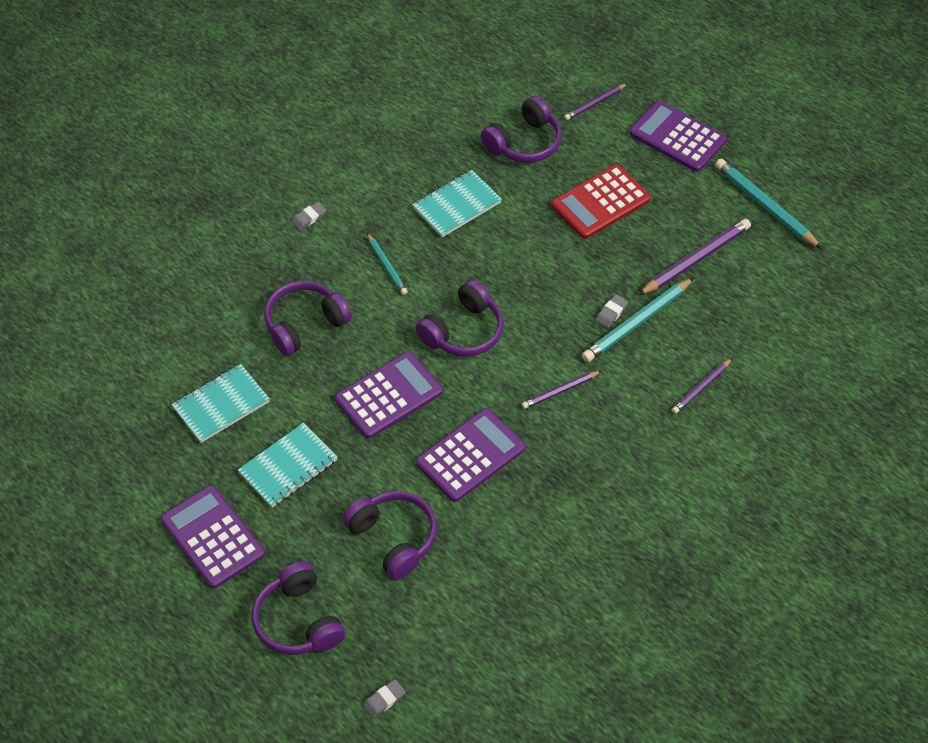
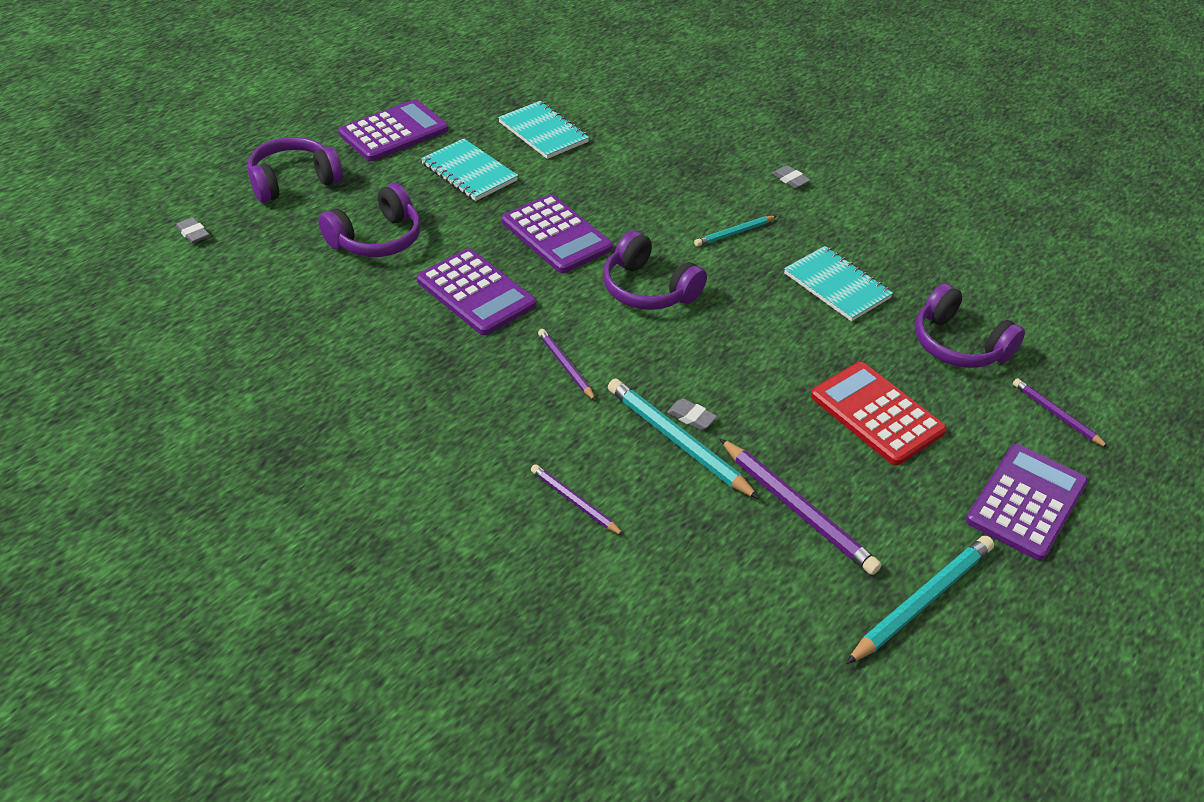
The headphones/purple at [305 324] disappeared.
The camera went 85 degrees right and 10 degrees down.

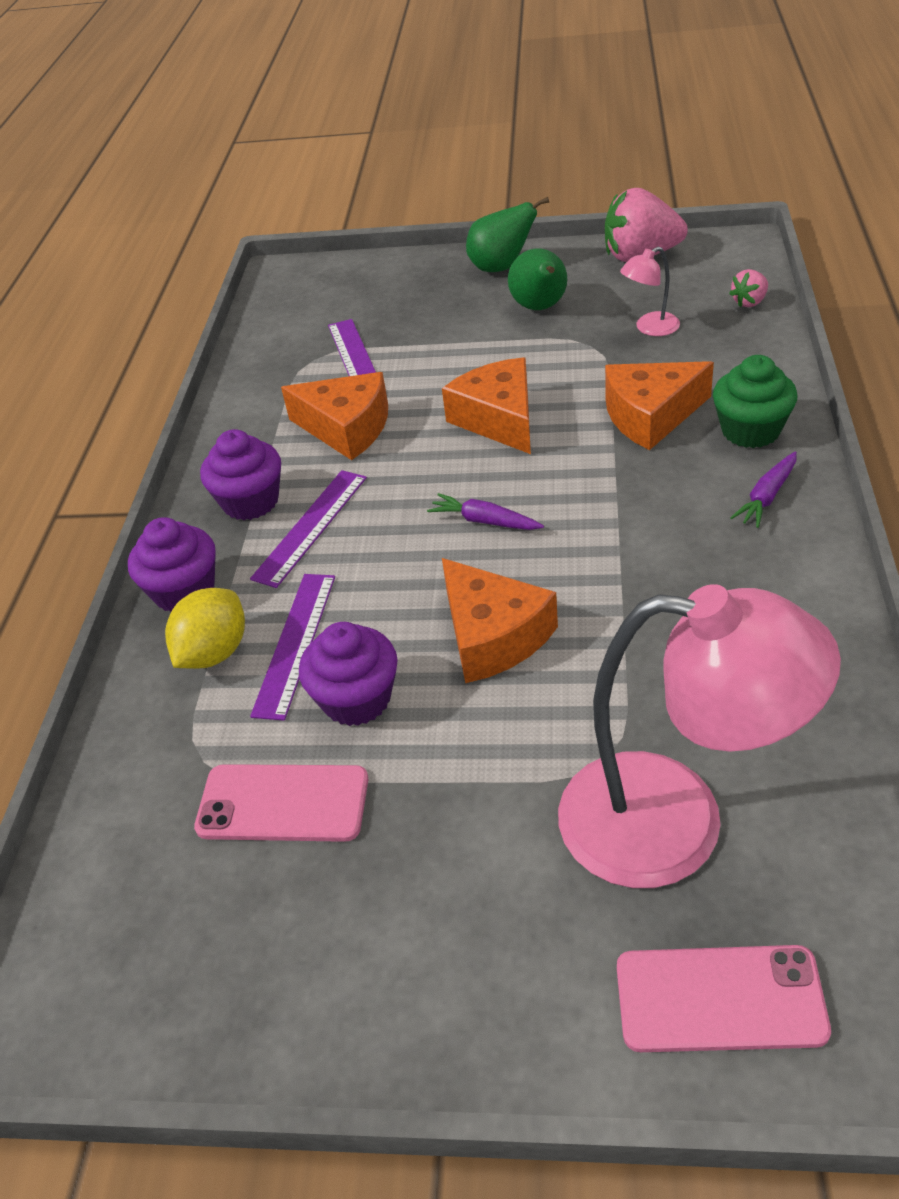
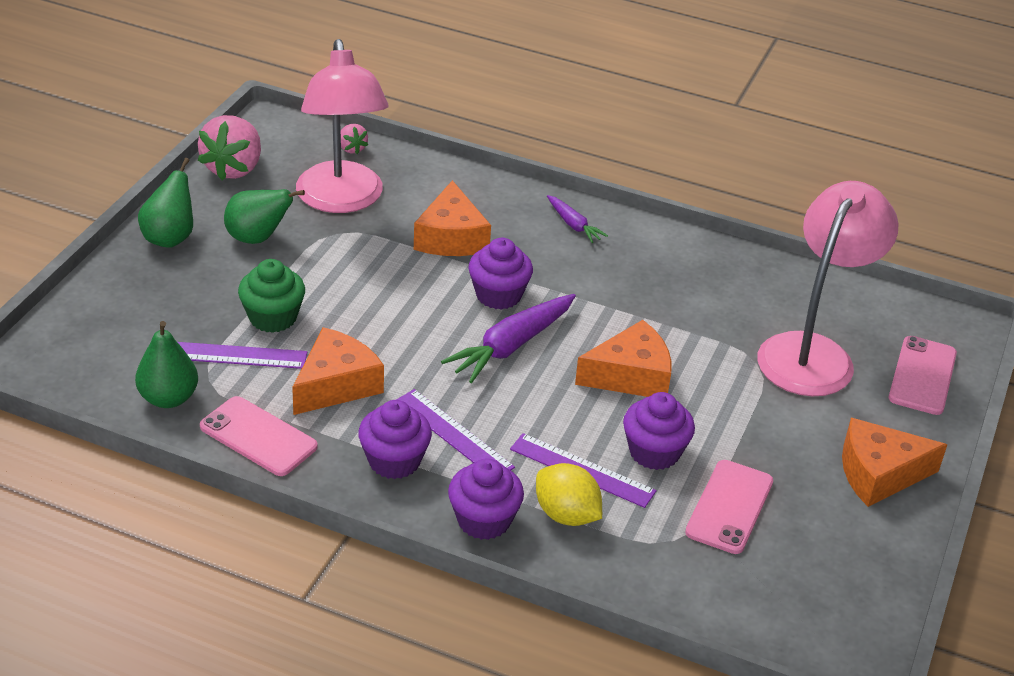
The lamp/pink at [650 328] changed to 2.39 times the size.
The cupcake/green moved from [750 430] to [273 317].
The cheese/orange moved from [499 419] to [879 474].
The carrot/purple at [485 521] changed to 1.83 times the size.
The cupcake/purple at [498 295] appeared.
The pear/green at [168 398] appeared.
The phone/pink at [258 437] appeared.
The camera went 80 degrees left and 5 degrees down.

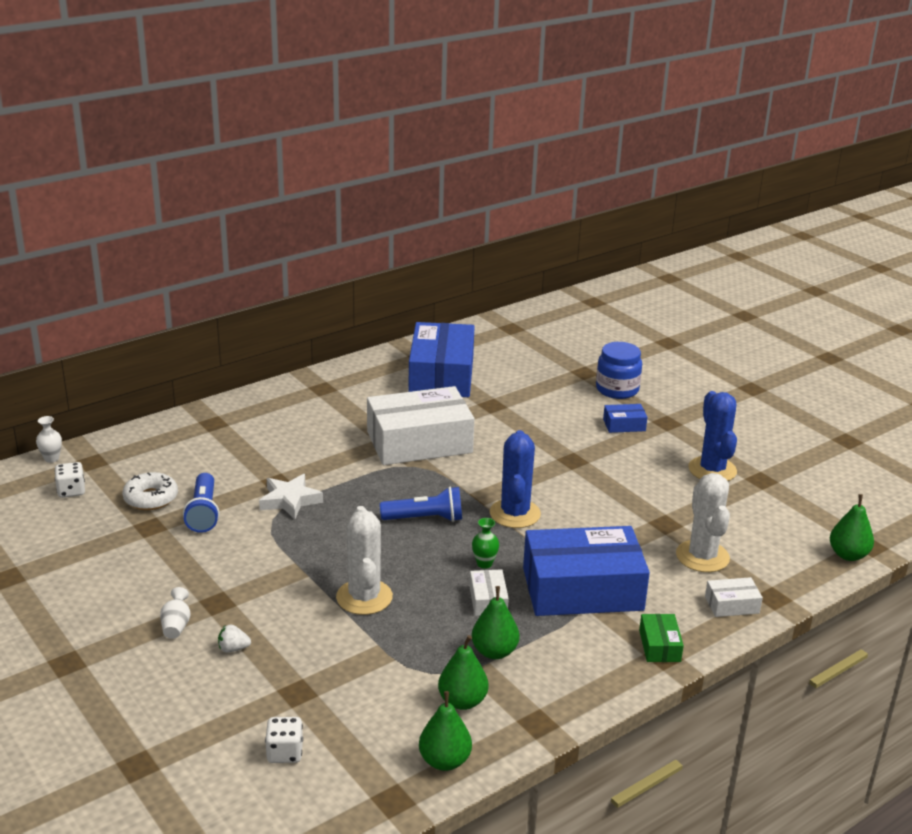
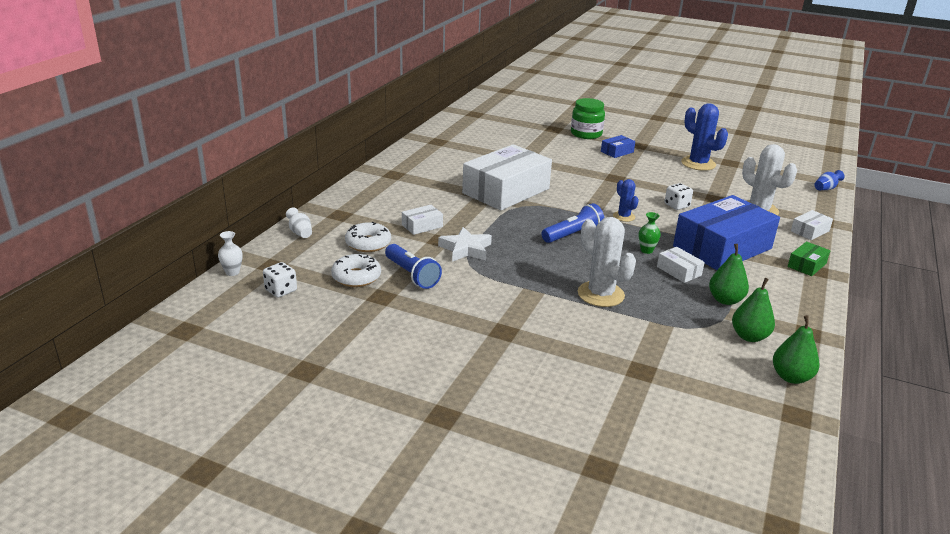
The box/blue at [441 375] disappeared.
The jar/blue at [617 389] became the jar/green at [586 134].
The cactus/blue at [515 514] changed to 0.56 times the size.
The pear/green at [848 555] was replaced by the vase/blue at [826 189].
The vase/white moved from [176 625] to [300 233].
The box/green at [659 645] turned 75 degrees clockwise.
The strawberry/white at [233 649] disappeared.
The dice/white moved from [285 752] to [676 205].
The box/white at [422 226] appeared.
The donut/white at [368 243] appeared.
The camera went 30 degrees left and 0 degrees up.

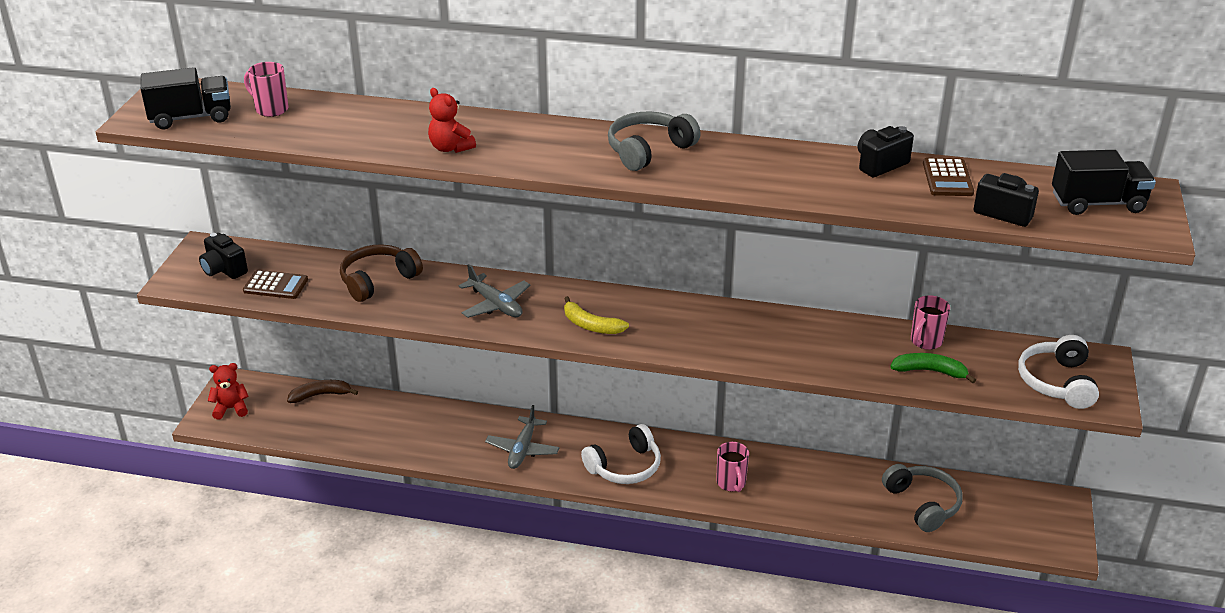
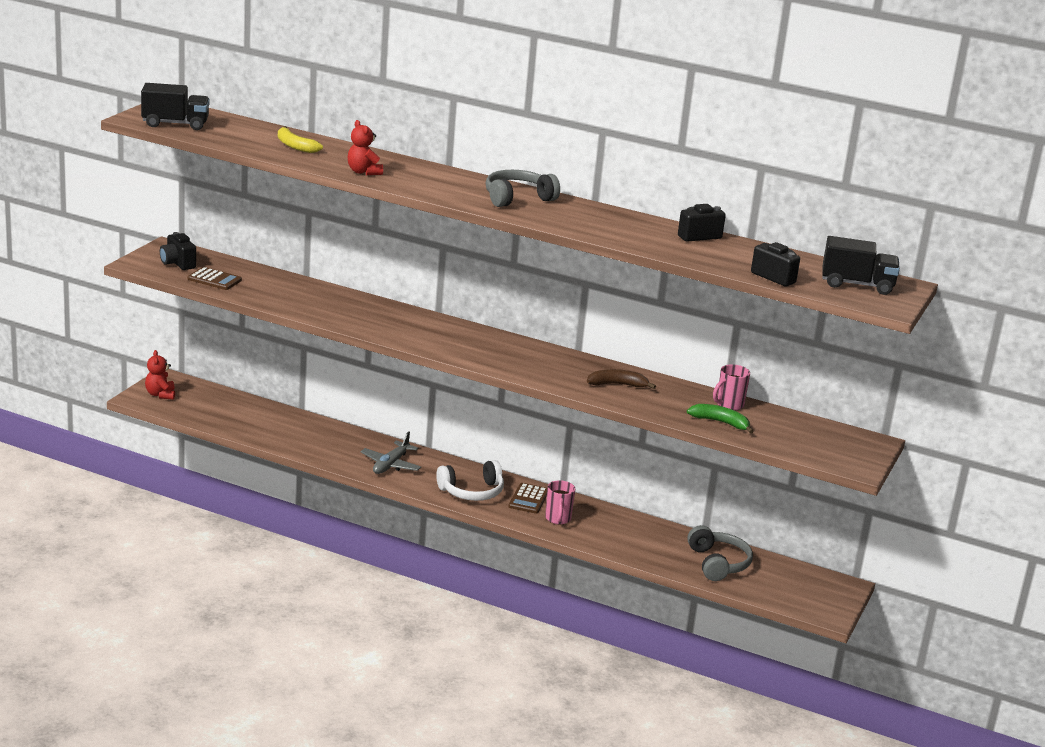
The mug/pink at [270 109] disappeared.
The calculator/brown moved from [947 178] to [528 499].
The headphones/brown at [378 280] disappeared.
The plane/grey at [496 305] disappeared.
The banana/yellow moved from [591 325] to [295 146].
The headphones/white at [1057 382] disappeared.
The teddy bear/red at [231 408] turned 105 degrees counterclockwise.
The banana/brown moved from [321 395] to [618 385].
The camera went 10 degrees right and 10 degrees down.

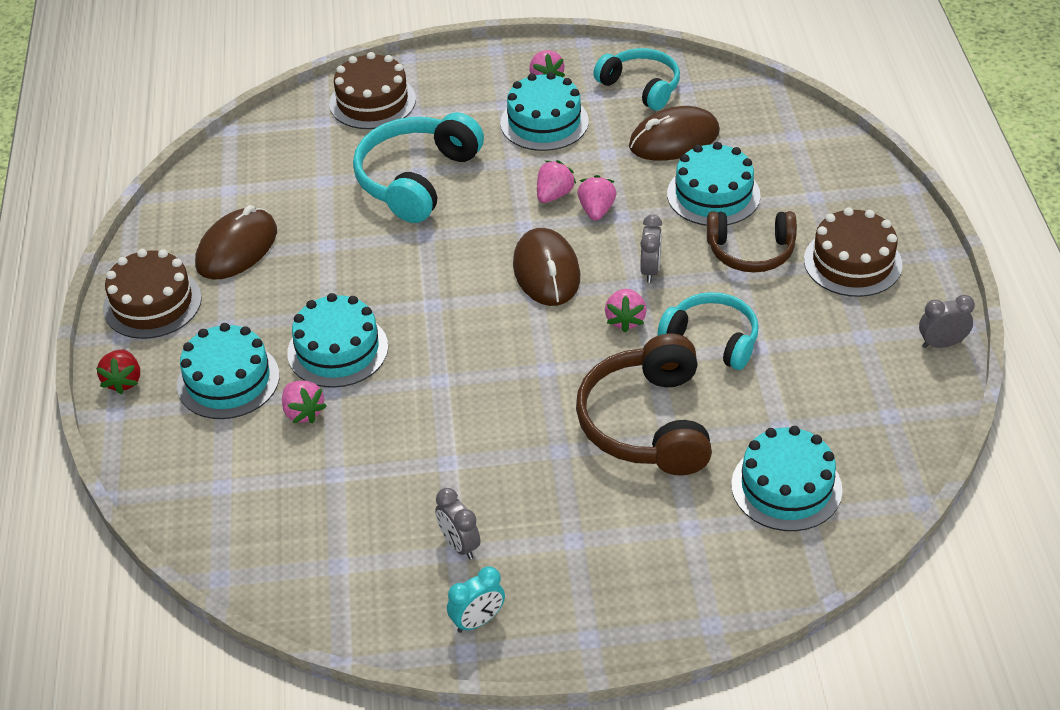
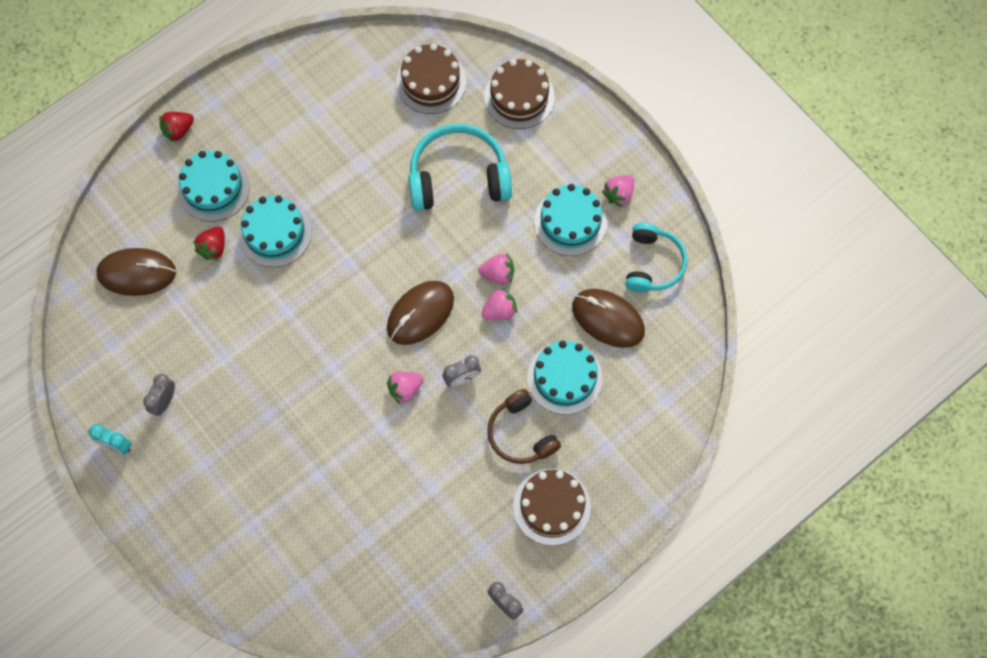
The mouse/brown moved from [237 248] to [137 273].
The cake/brown moved from [152 303] to [431 82].
The headphones/turquoise at [712 339] disappeared.
The headphones/brown at [647 423] disappeared.
The strawberry/pink at [303 412] became the strawberry/red at [213 248].
The cake/turquoise at [786 487] disappeared.
The camera went 55 degrees right and 25 degrees up.

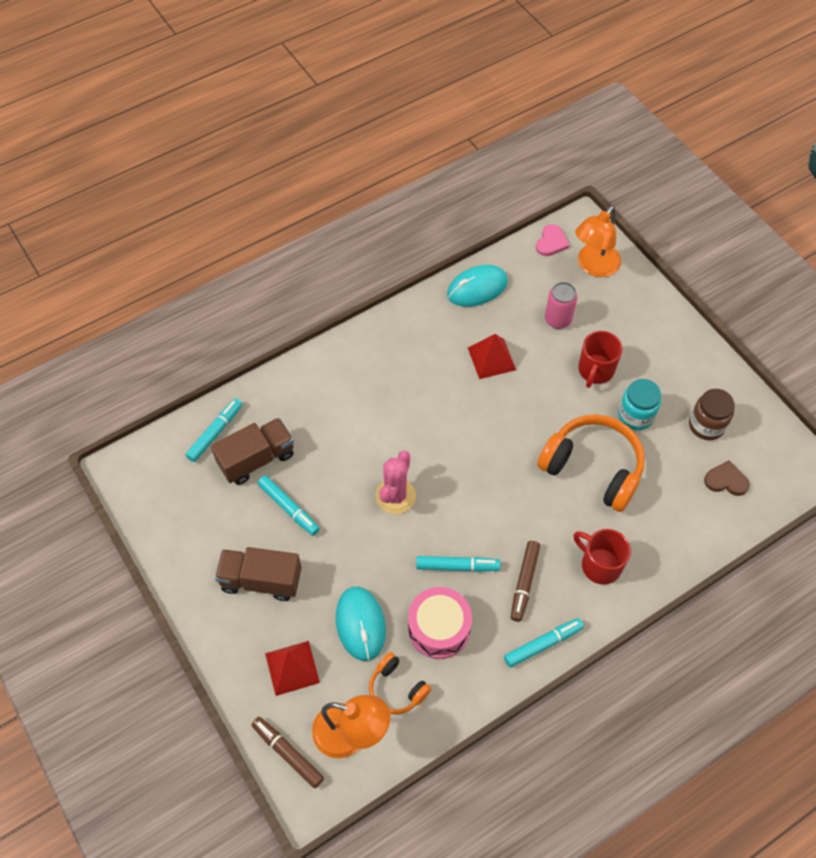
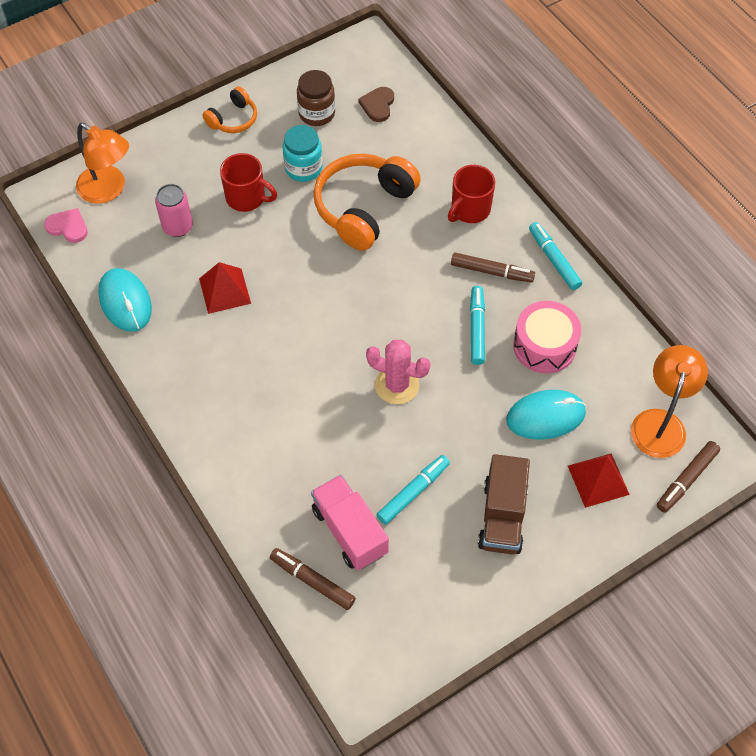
The marker/turquoise at [215 433] became the marker/brown at [312 581].
The truck/brown at [256 459] became the truck/pink at [349 531].
The headphones/orange moved from [397 689] to [233 119].
The camera went 90 degrees left and 0 degrees up.

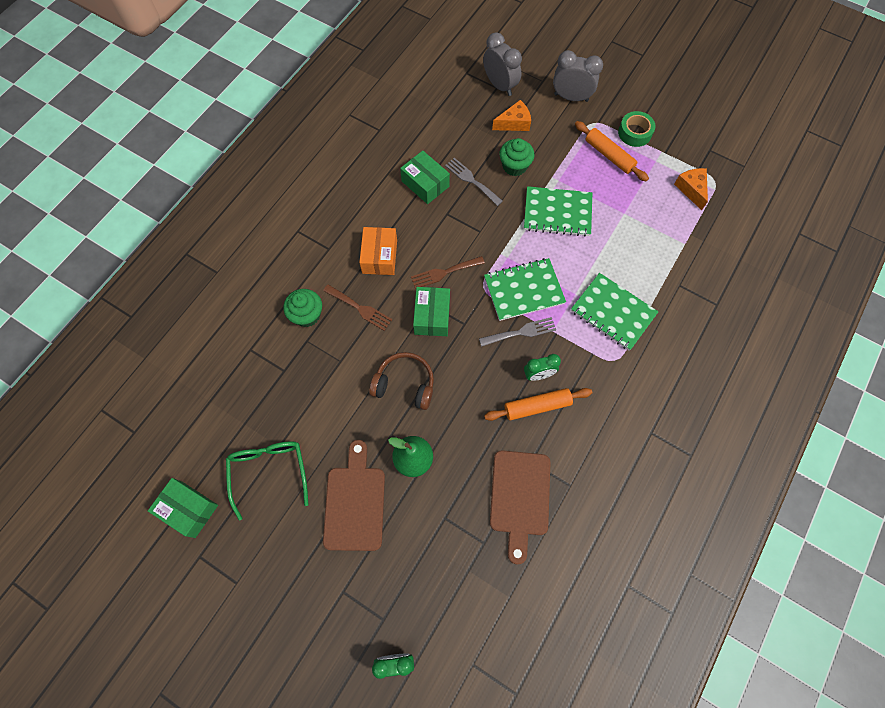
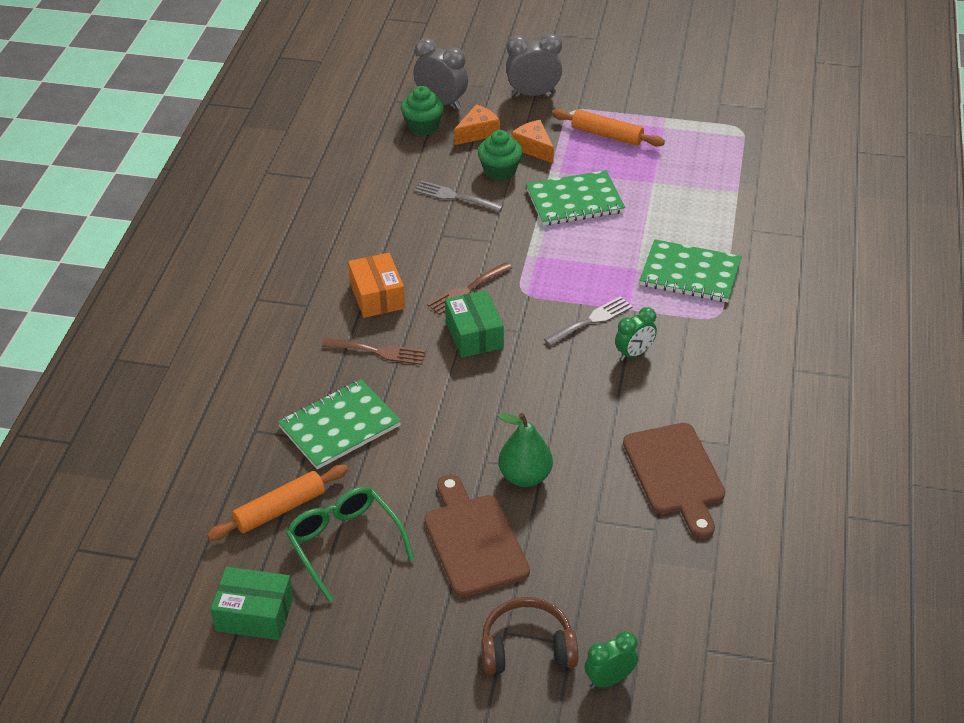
The tape/green at [634 133] disappeared.
The box/green at [425 184] disappeared.
The cheese/orange moved from [691 189] to [534 148].
The notebook/green moved from [524 290] to [340 426].
The cupcake/green moved from [307 315] to [423 126].
The headphones/brown moved from [405 384] to [527 648].
The rolling pin/orange moved from [537 406] to [280 509].
The camera went 20 degrees left and 25 degrees down.

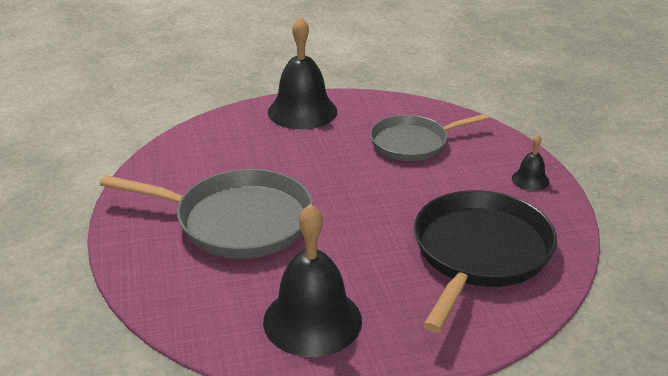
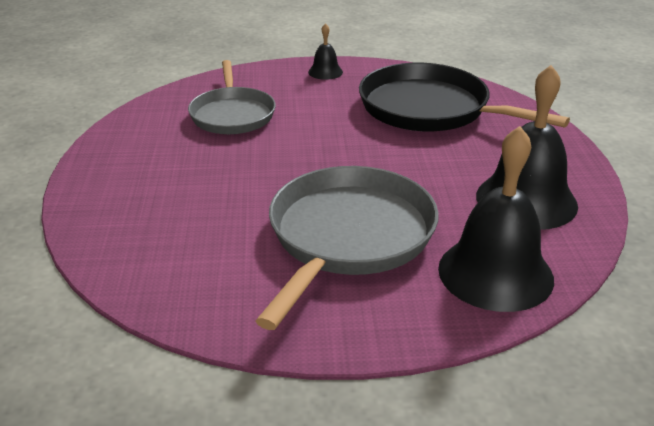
The bell/black moved from [302 111] to [495 273].
The camera went 80 degrees left and 0 degrees up.

